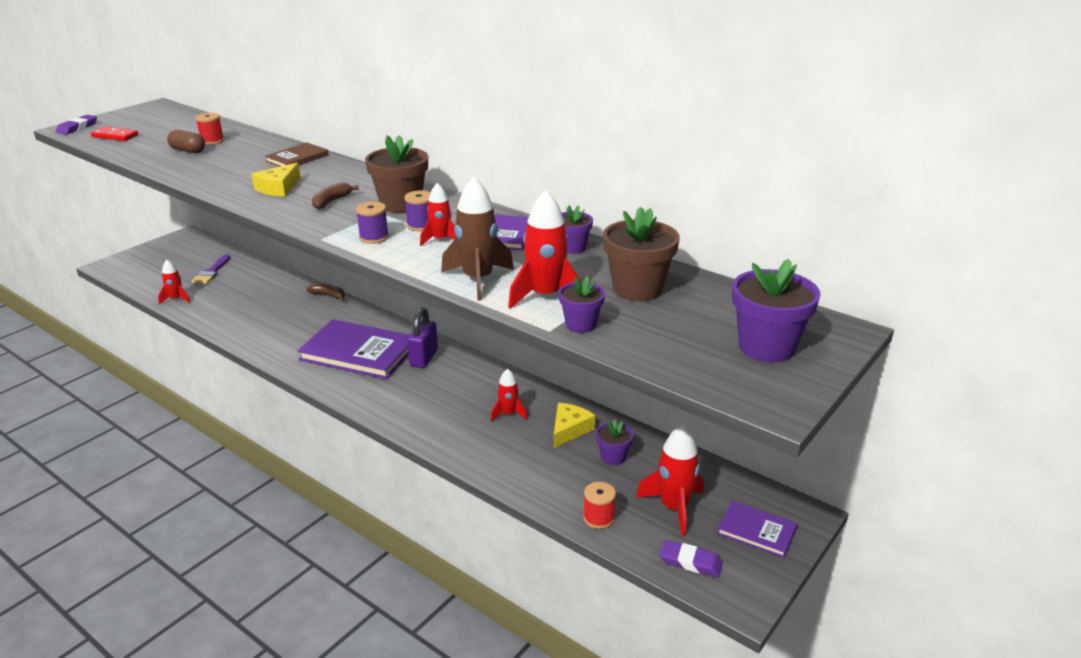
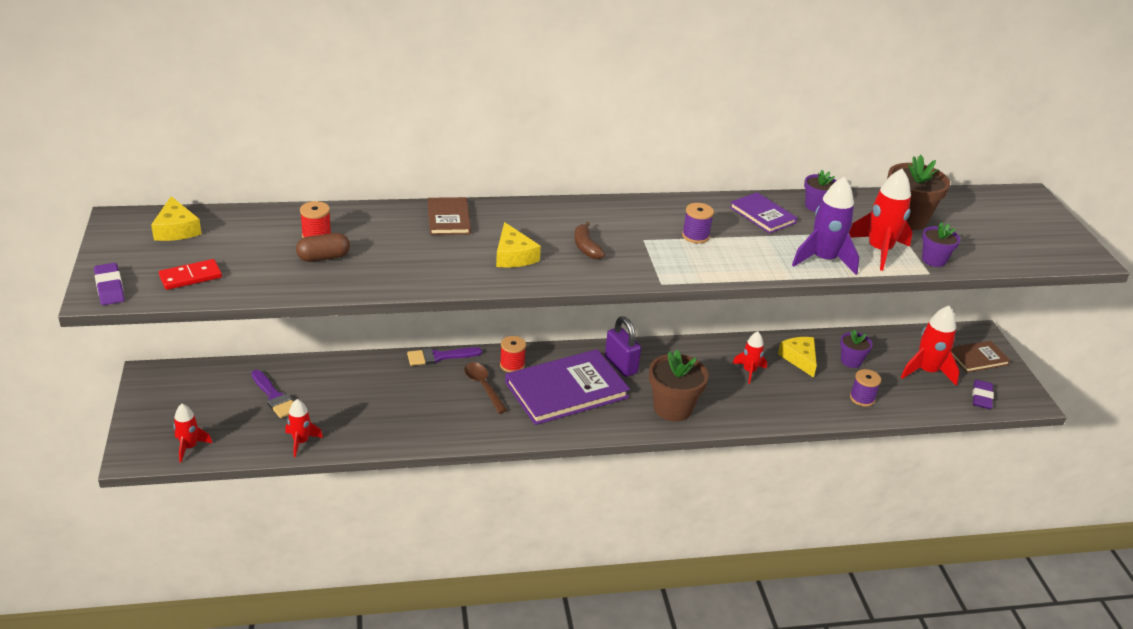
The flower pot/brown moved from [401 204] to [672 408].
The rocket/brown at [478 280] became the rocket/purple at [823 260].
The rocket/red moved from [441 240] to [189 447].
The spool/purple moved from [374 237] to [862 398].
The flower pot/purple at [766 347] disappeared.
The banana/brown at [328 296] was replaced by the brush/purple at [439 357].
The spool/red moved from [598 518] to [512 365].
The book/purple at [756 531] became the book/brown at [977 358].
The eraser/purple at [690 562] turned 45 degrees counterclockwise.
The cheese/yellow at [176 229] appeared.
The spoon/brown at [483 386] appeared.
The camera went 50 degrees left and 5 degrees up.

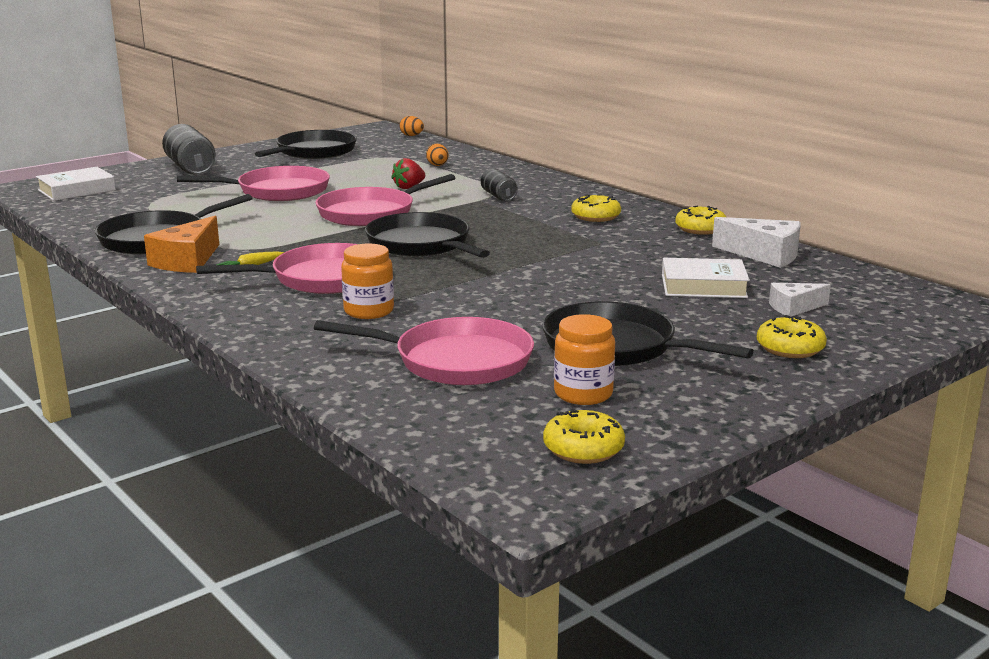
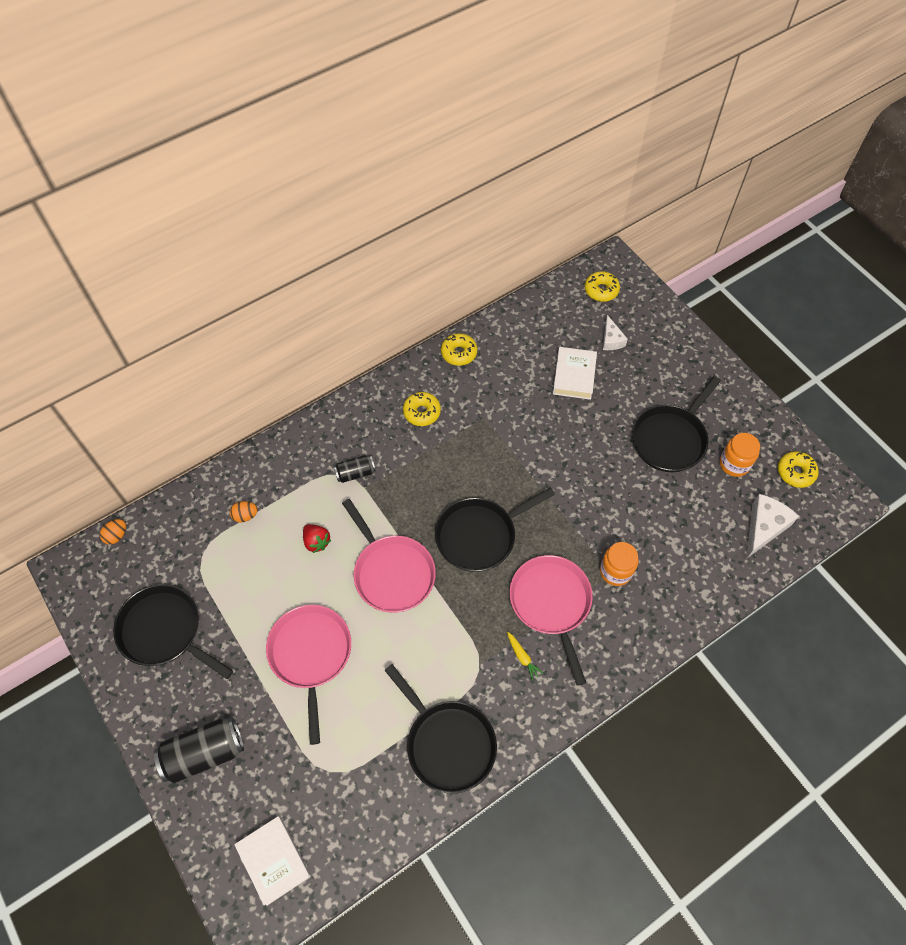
The cheese/orange at [187 261] disappeared.
The cheese/white moved from [764 255] to [764 527].
The donut/yellow moved from [790 348] to [601 290].
The pan/pink at [456 361] disappeared.
The camera went 85 degrees left and 40 degrees up.

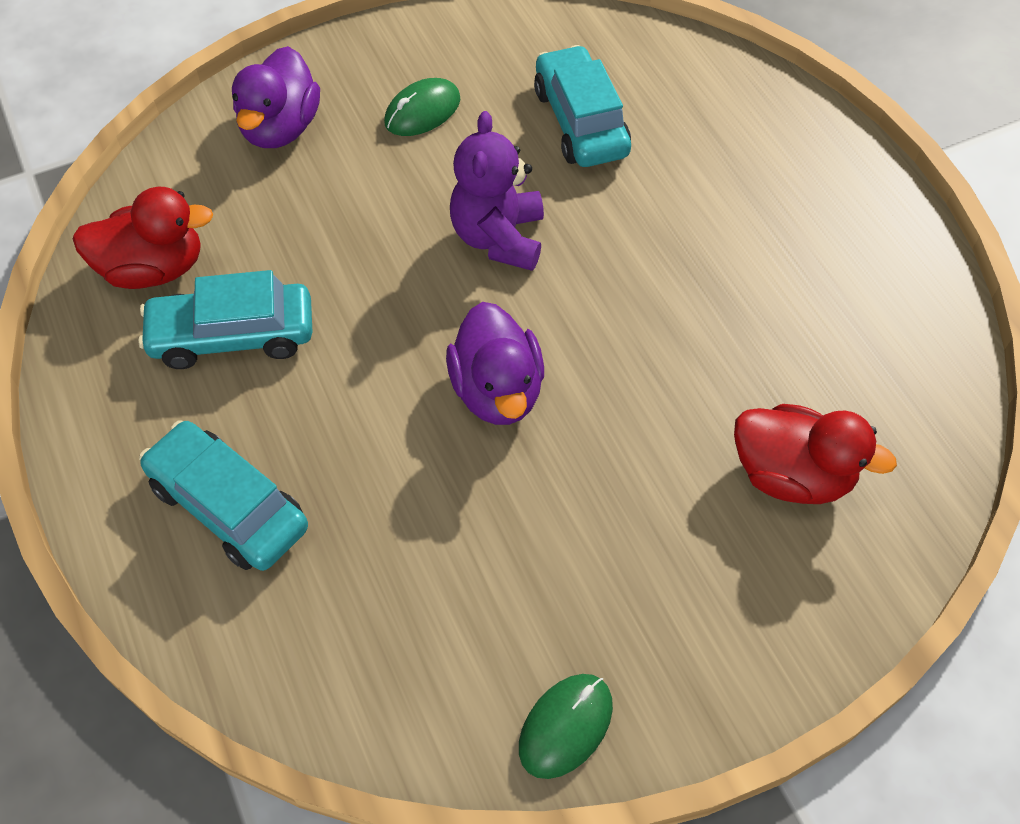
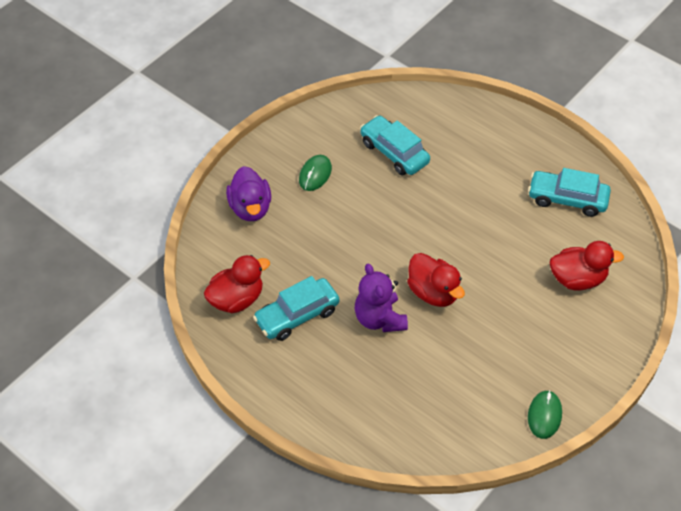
The teddy bear/purple moved from [498 238] to [379 319].
The duck/purple at [497 390] became the duck/red at [433 292].
The car/turquoise moved from [228 506] to [567 199].
The camera went 25 degrees left and 5 degrees down.

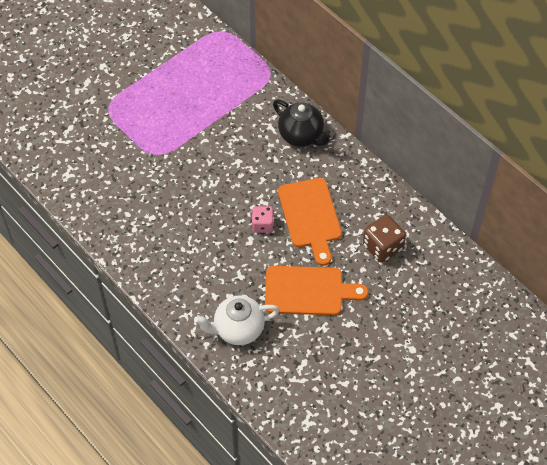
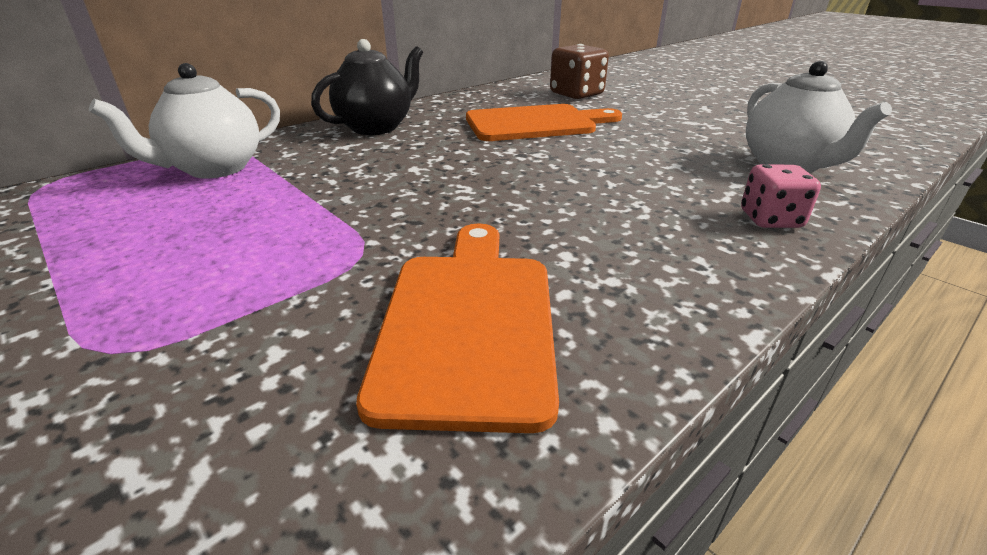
The dice/pink moved from [262 225] to [770 219].
The cutting board/orange moved from [308 291] to [469 322].
The teapot/white at [214 169] appeared.
The camera went 90 degrees left and 25 degrees down.

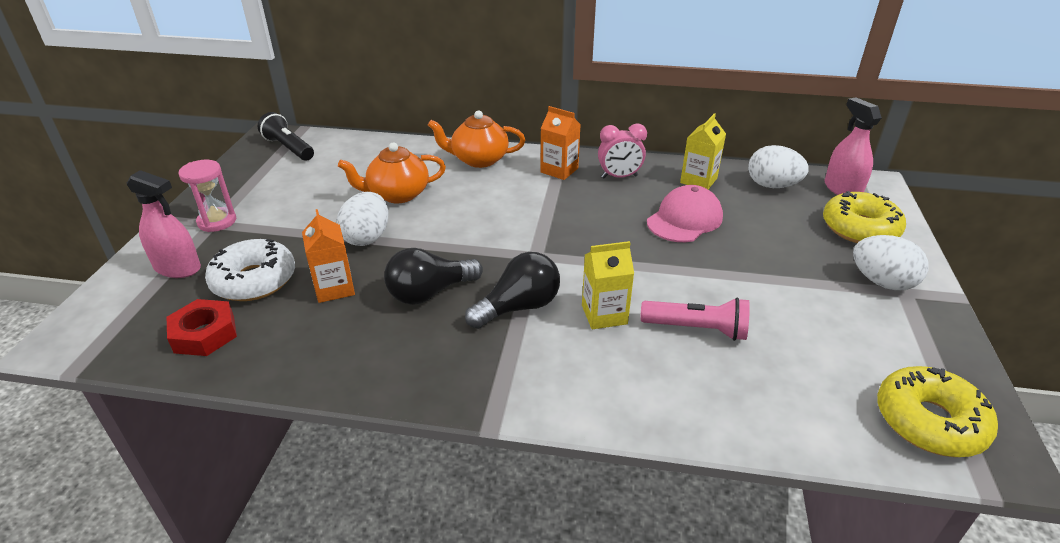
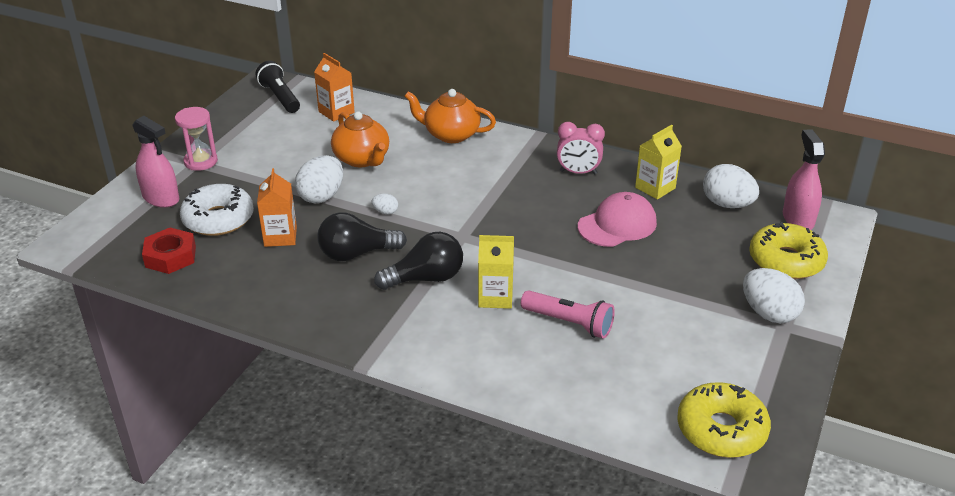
The carton/orange moved from [559 170] to [336 112].
The teapot/orange at [397 194] turned 120 degrees counterclockwise.
The egg/white at [385 212] appeared.
The camera went 15 degrees right and 0 degrees up.

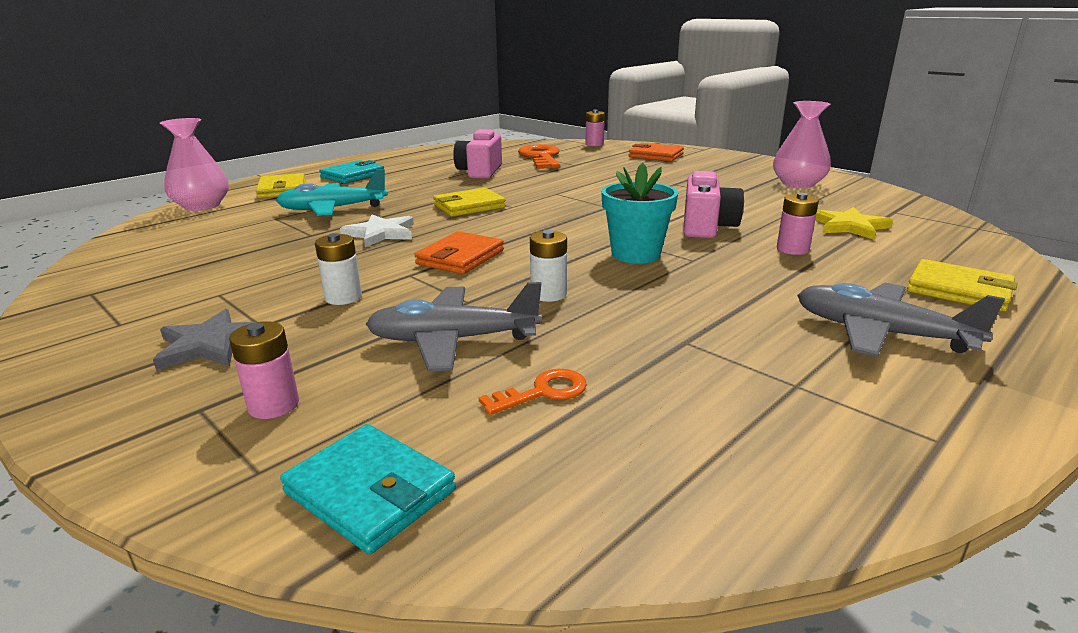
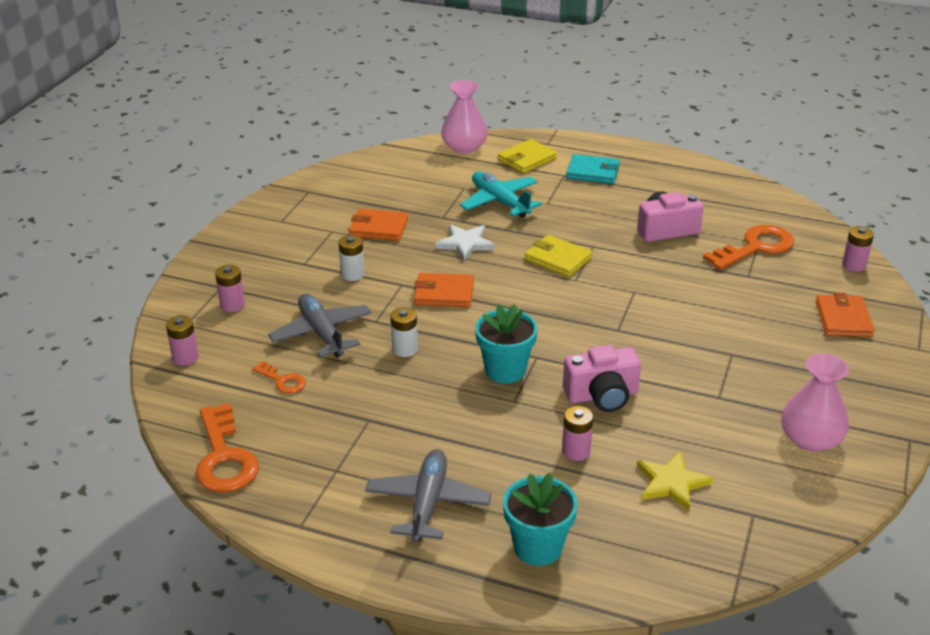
The wallet/yellow at [958 290] was replaced by the flower pot/turquoise at [538 547].
The star/grey at [211 344] disappeared.
The wallet/turquoise at [370 491] was replaced by the battery/pink at [185 357].
The wallet/orange at [379 228] appeared.
The key/orange at [224 458] appeared.
The camera went 65 degrees right and 10 degrees up.

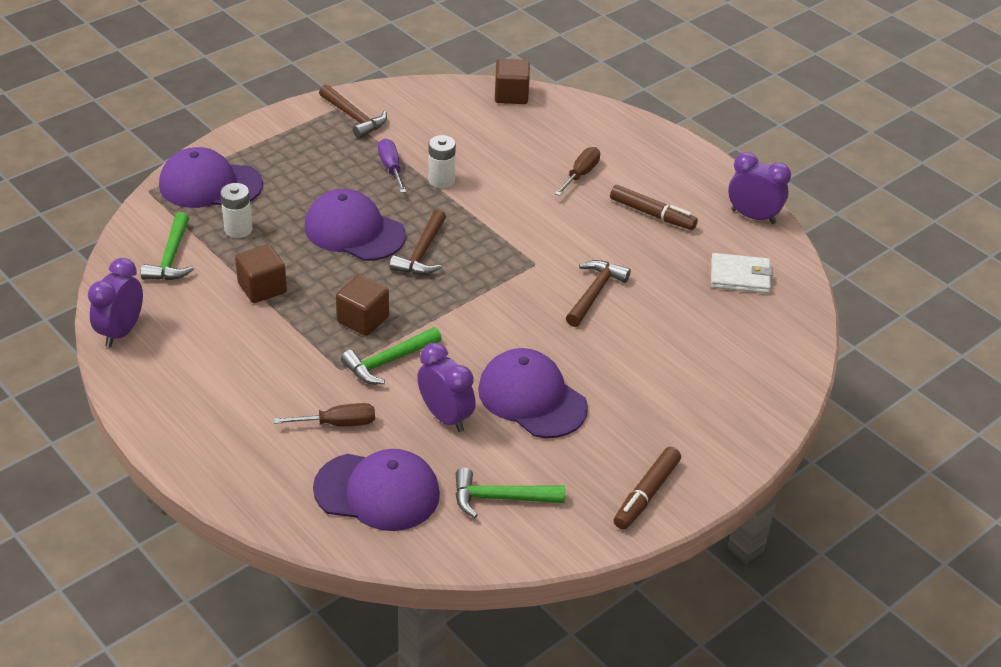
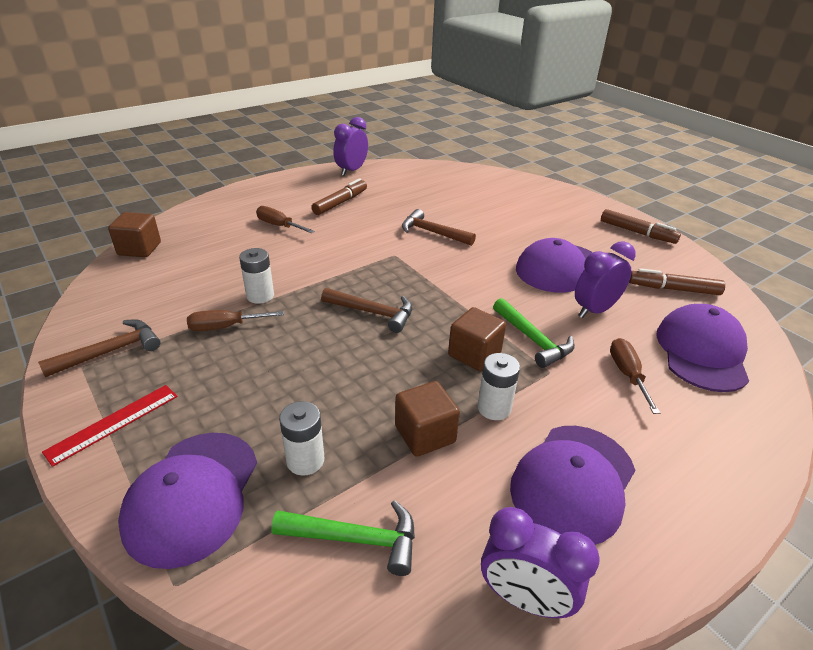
The screwdriver/purple at [391 168] became the screwdriver/brown at [225 327].
The cap/purple moved from [354 231] to [573 482].
The wallet/white at [740 276] disappeared.
The hammer/green at [500 498] was replaced by the marker/brown at [673 289].
The battery/white at [494 408] appeared.
The ruler/red at [113 423] appeared.
The camera went 85 degrees left and 5 degrees down.

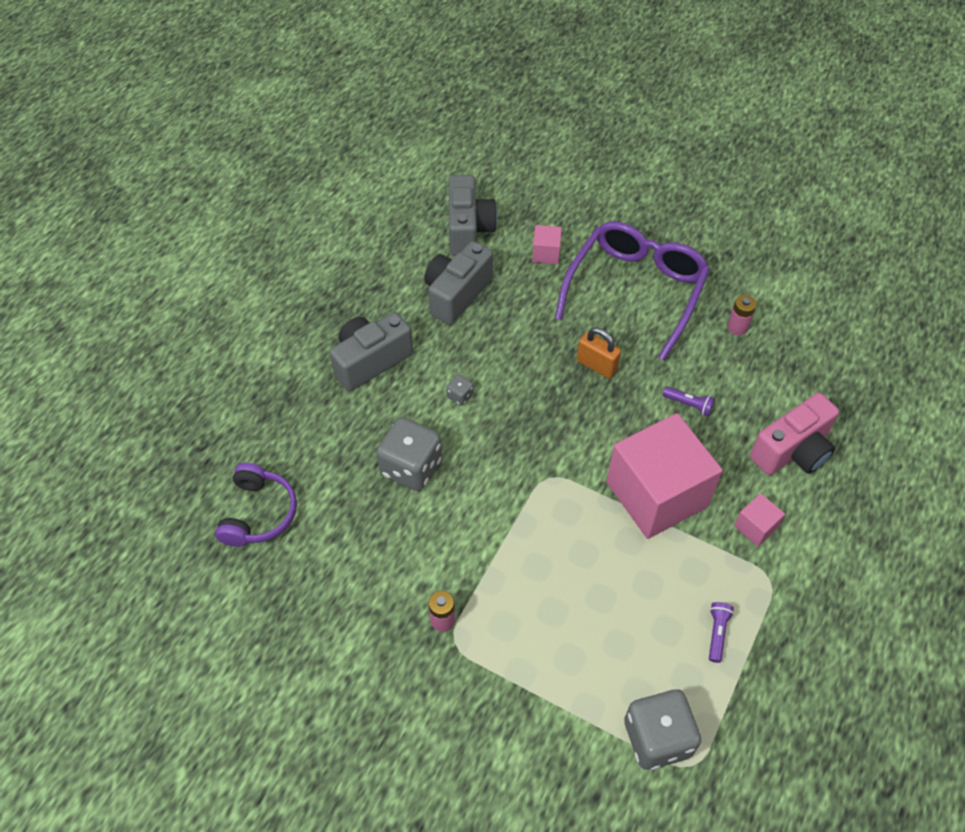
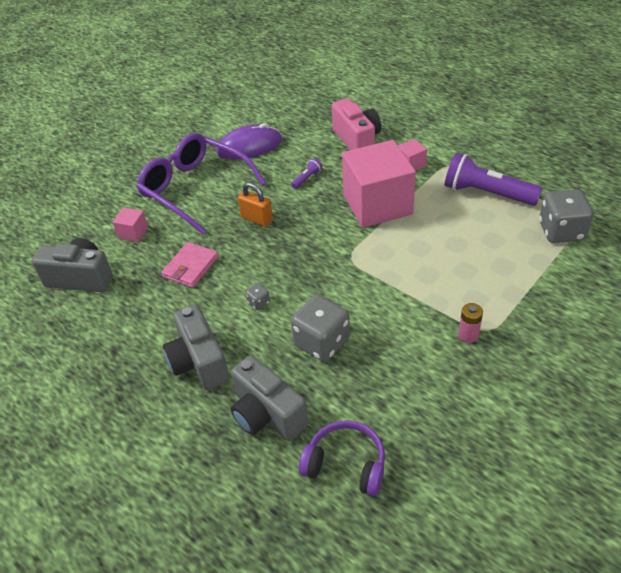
The camera/grey moved from [456 294] to [267 414].
The battery/pink at [737 327] was replaced by the mouse/purple at [249 146].
The padlock/orange at [596 365] turned 75 degrees clockwise.
The flashlight/purple at [717 633] changed to 2.35 times the size.
The wallet/pink at [190 267] appeared.
The camera went 75 degrees left and 10 degrees down.

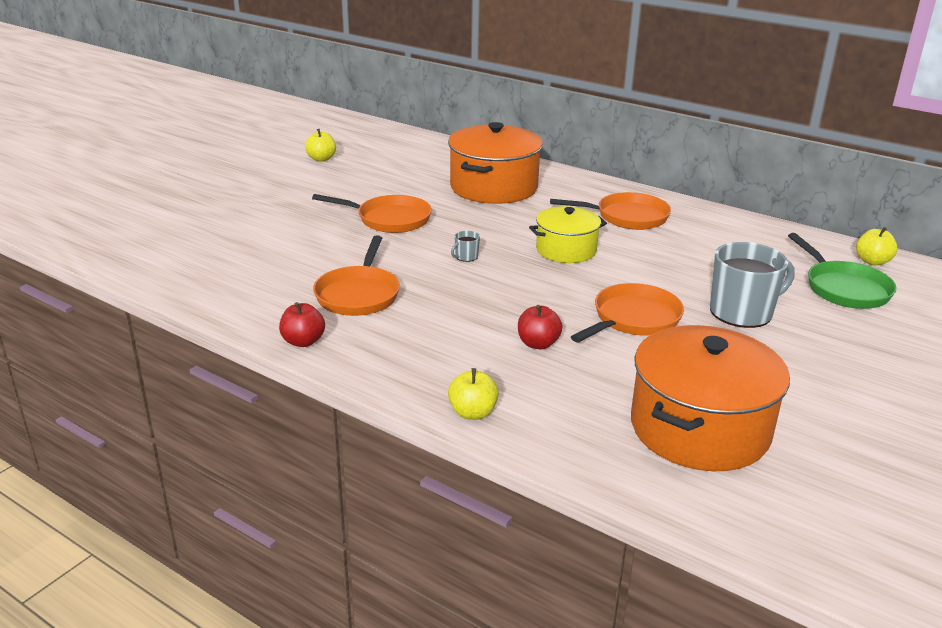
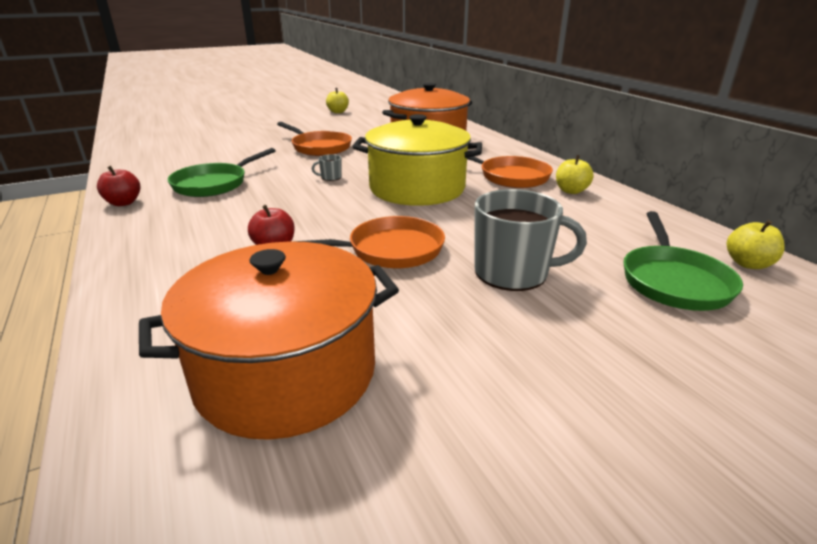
The pot/yellow at [566 250] changed to 1.66 times the size.
The pan/orange at [358 294] became the pan/green at [214 184].
The apple/yellow moved from [472 413] to [571 191].
The camera went 30 degrees right and 0 degrees up.

